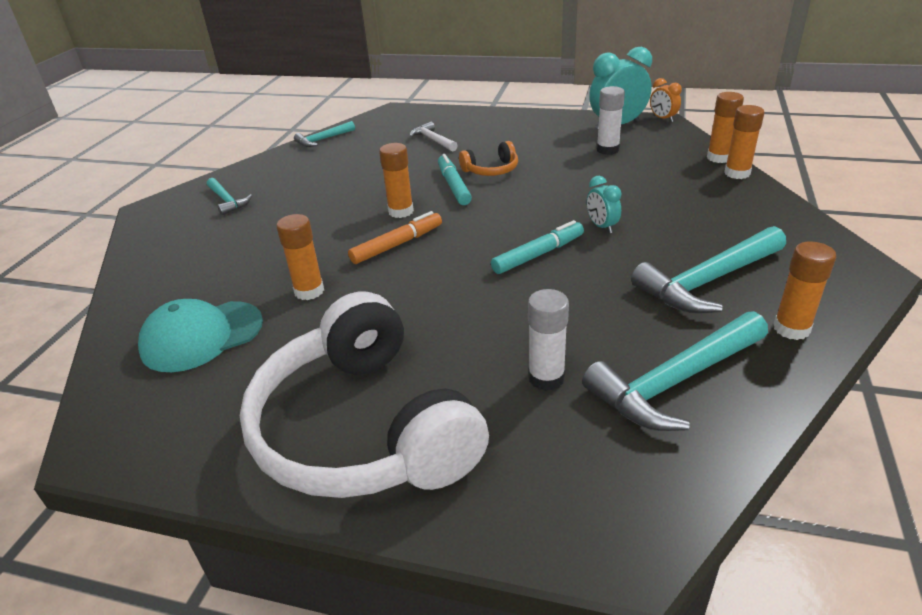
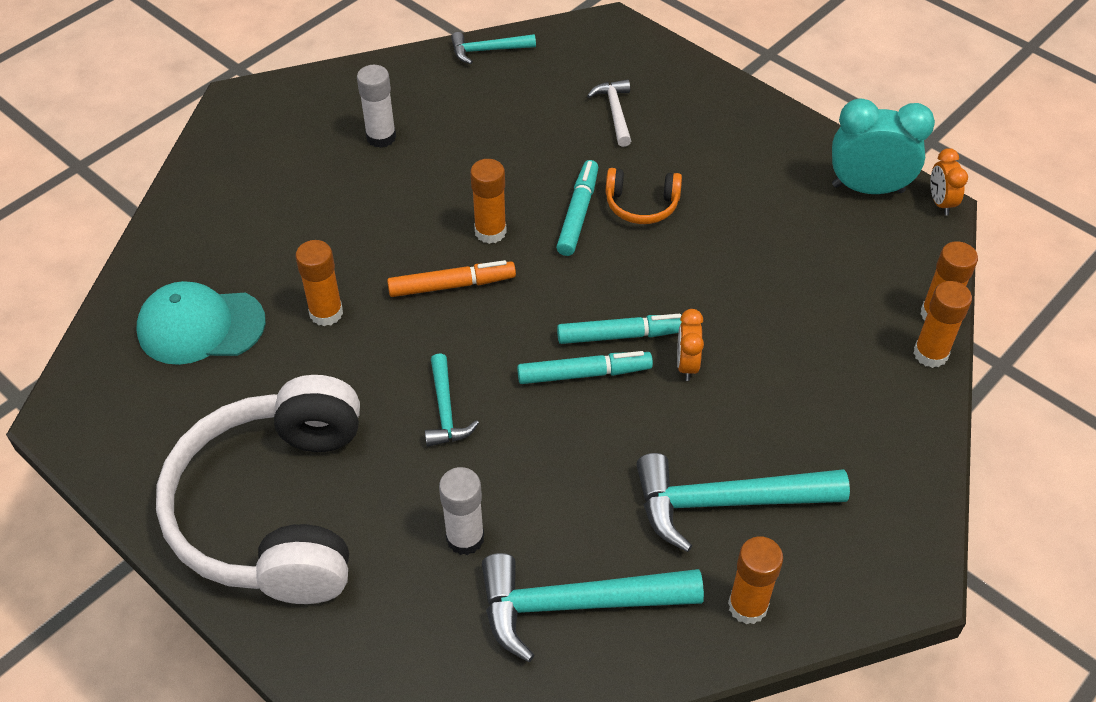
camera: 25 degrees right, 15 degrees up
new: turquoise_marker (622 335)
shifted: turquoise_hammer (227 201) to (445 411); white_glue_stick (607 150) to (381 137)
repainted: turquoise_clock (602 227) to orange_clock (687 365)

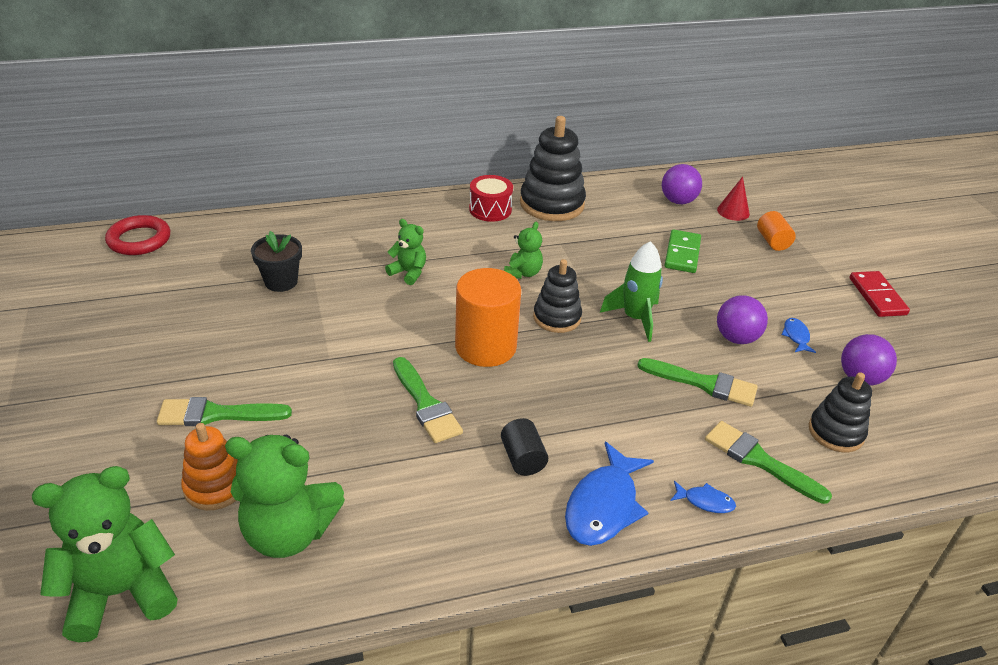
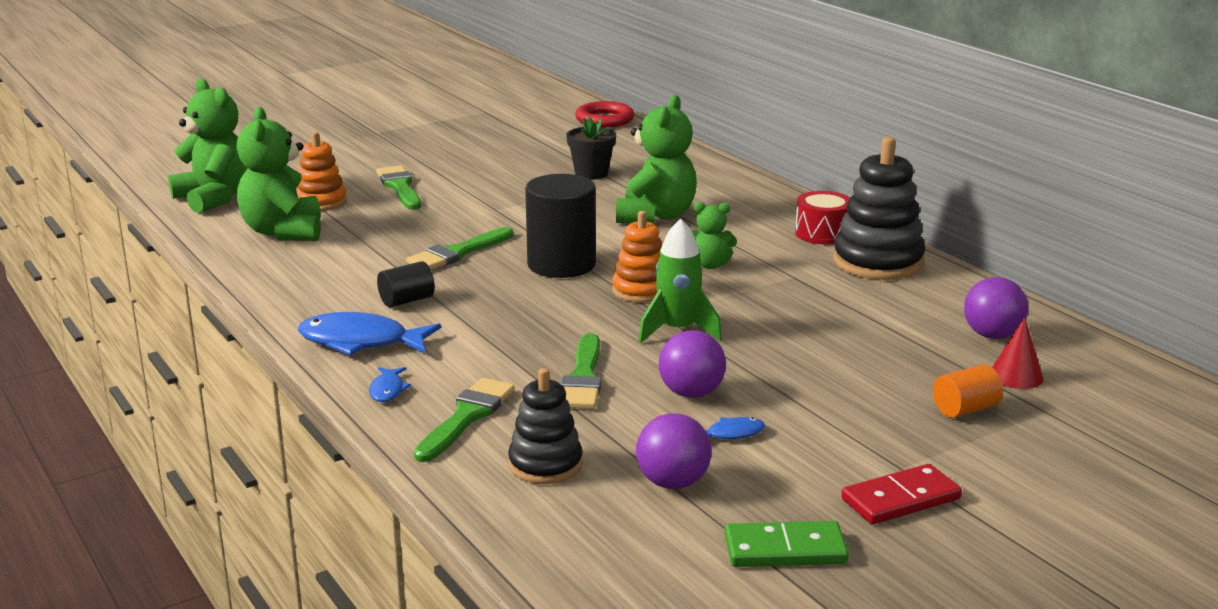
camera: 75 degrees right, 15 degrees down
shifted: green_domino (682 254) to (785 550)
repainted: orange_cylinder (485 347) to black_cylinder (561 265); black_stacking_toy (557 317) to orange_stacking_toy (641 291)
scaled: green_teddy_bear (408 273) = (655 216) x1.88

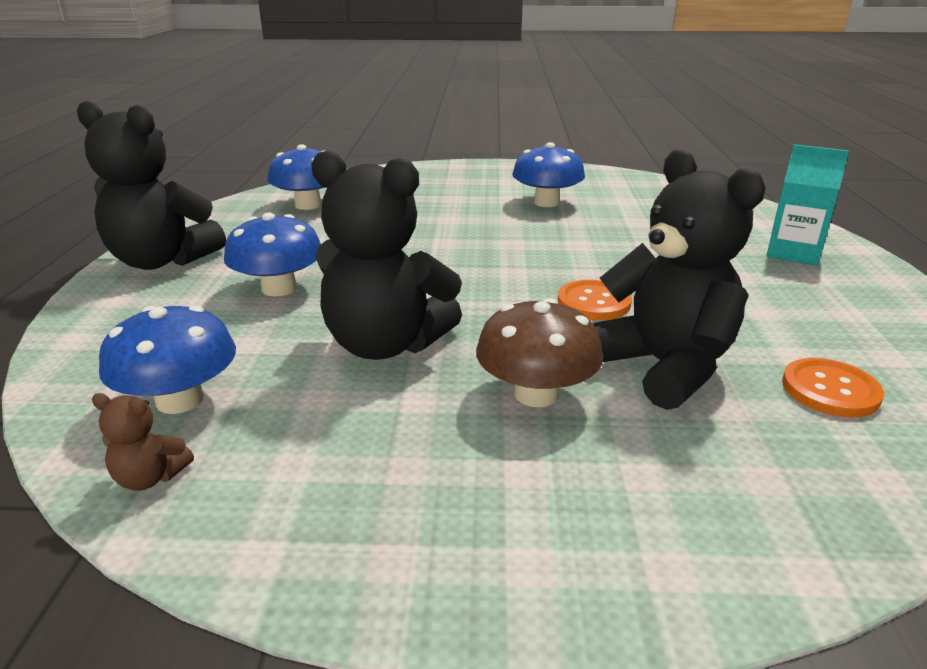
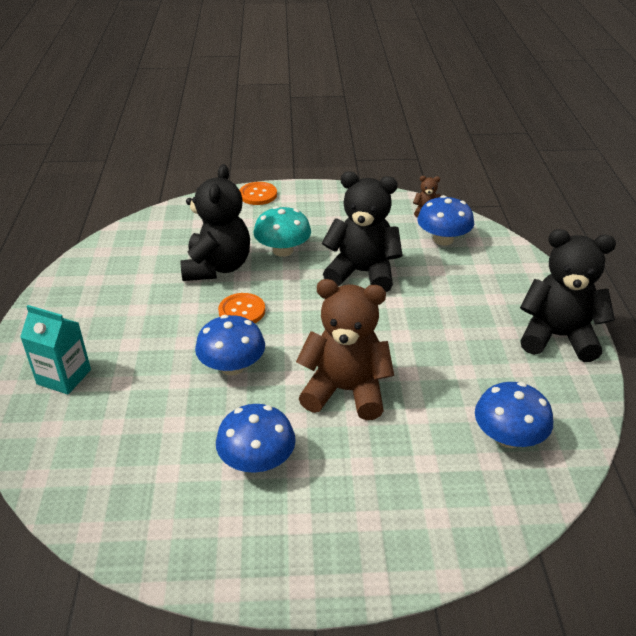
camera: 175 degrees right, 10 degrees up
new: brown_teddy_bear (345 391)
shifted: blue_mushroom (279 288) to (232 366); orange_button (830 390) to (258 195)
repainted: brown_mushroom (536 394) to turquoise_mushroom (283 250)
rotated: black_teddy_bear (663 367) = (217 267) 135 degrees counterclockwise

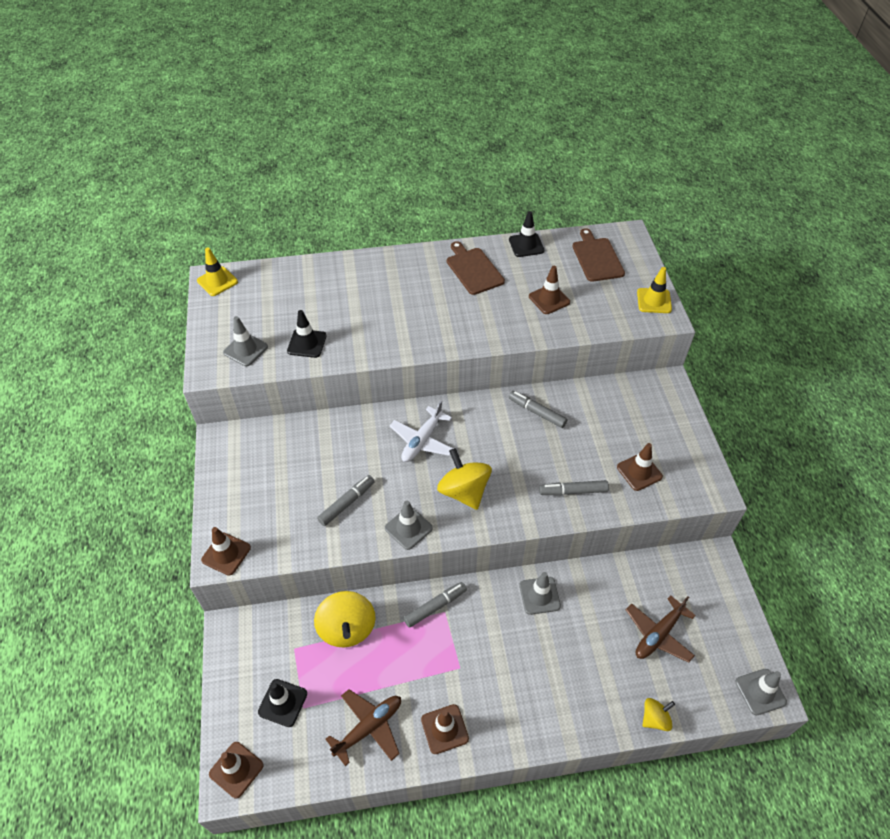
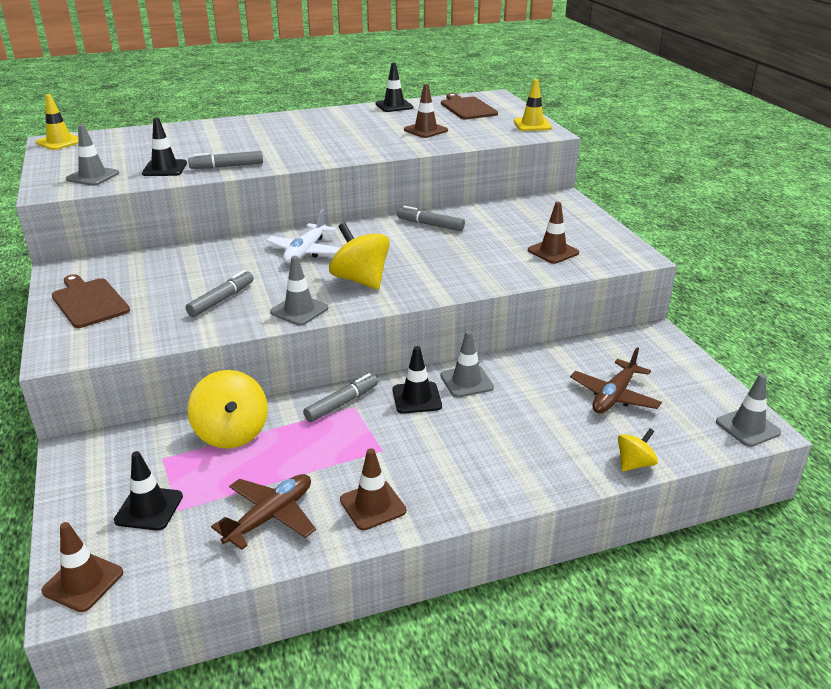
camera: 10 degrees left, 20 degrees down
gone: brown_traffic_cone (226 554)
new: black_traffic_cone (416 398)
shifted: brown_cutting_board (473 269) to (89 302); grey_marker (573 491) to (227 166)

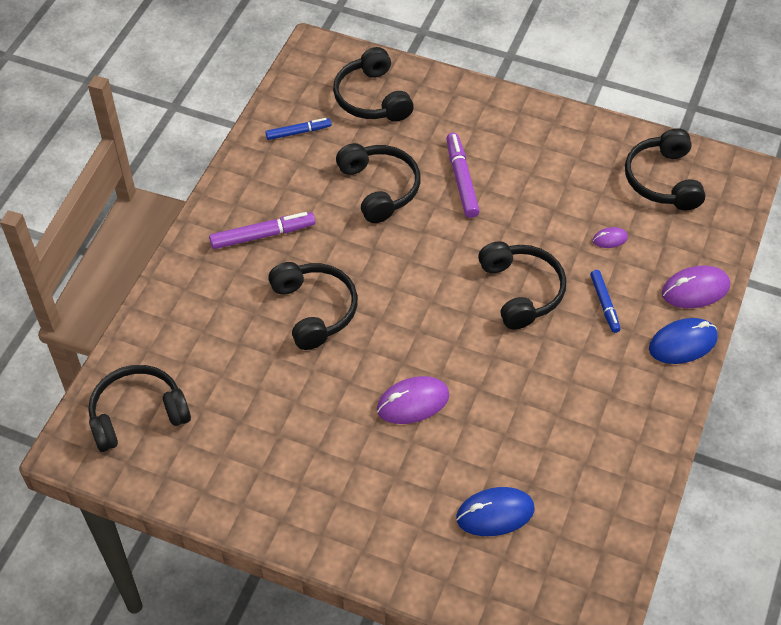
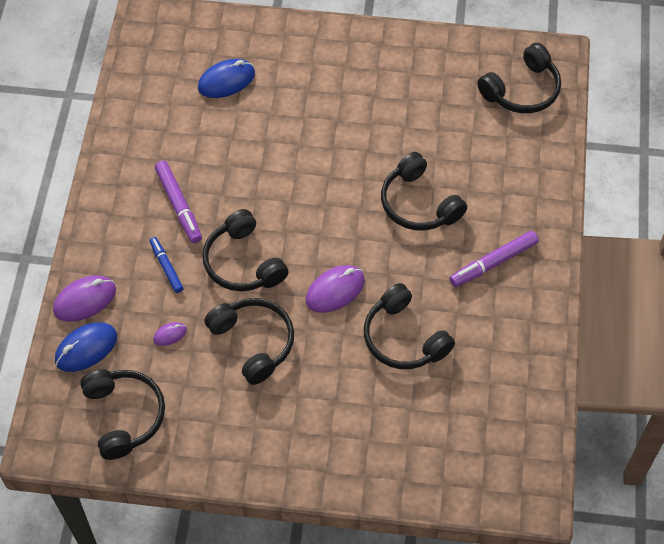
camera: 165 degrees right, 5 degrees up
gone: blue_marker (298 132)
shifted: black_headphones (372 98) to (253 342); purple_mouse (413 402) to (335 290); purple_marker (461 179) to (179 205); blue_mouse (682 343) to (86 348)

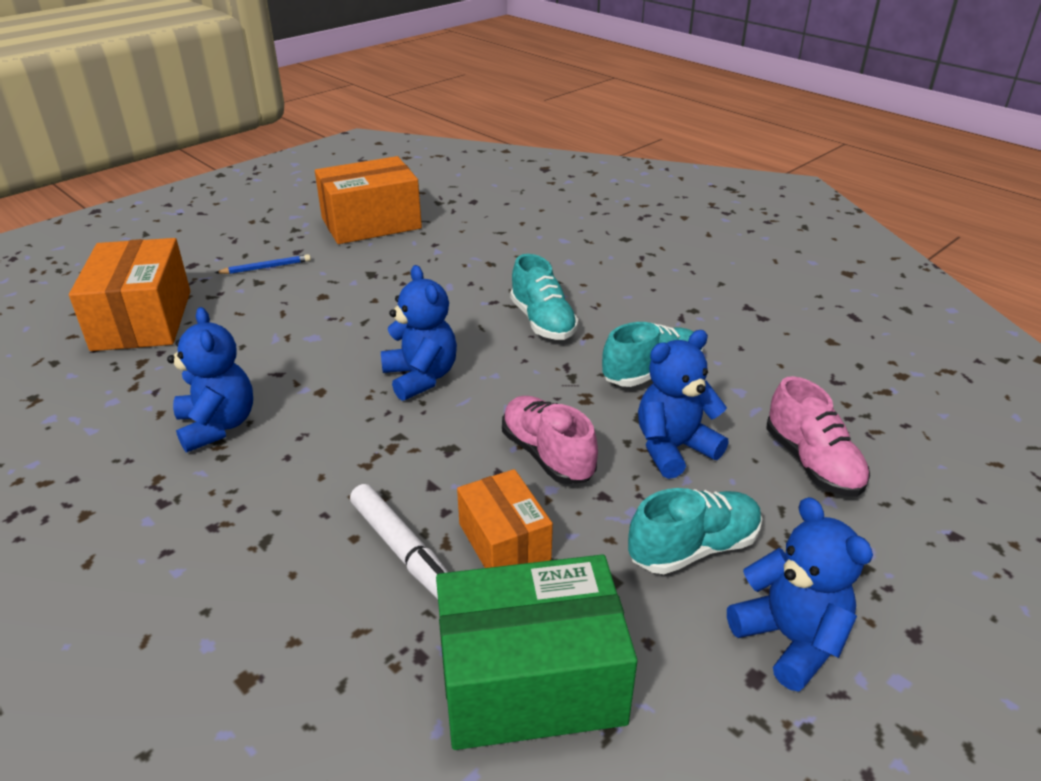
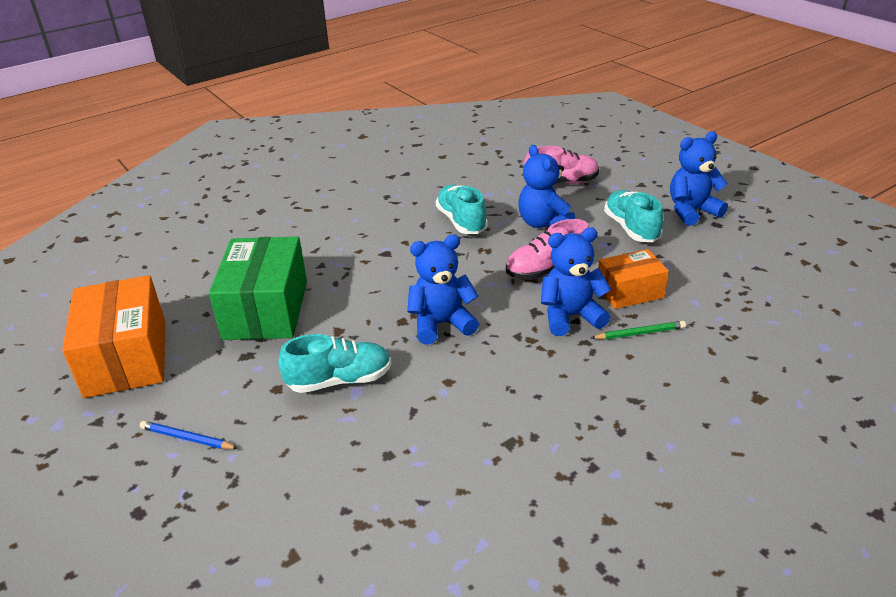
camera: 80 degrees left, 0 degrees up
gone: orange_box (143 320)
shifted: blue_teddy_bear (217 426) to (570 316); green_box (531 680) to (266 310); turquoise_shoe (542 322) to (339 380)
swapped: white_marker (403 550) to green_pencil (640 333)
rotated: blue_pencil (266 267) = (187 438) 60 degrees counterclockwise

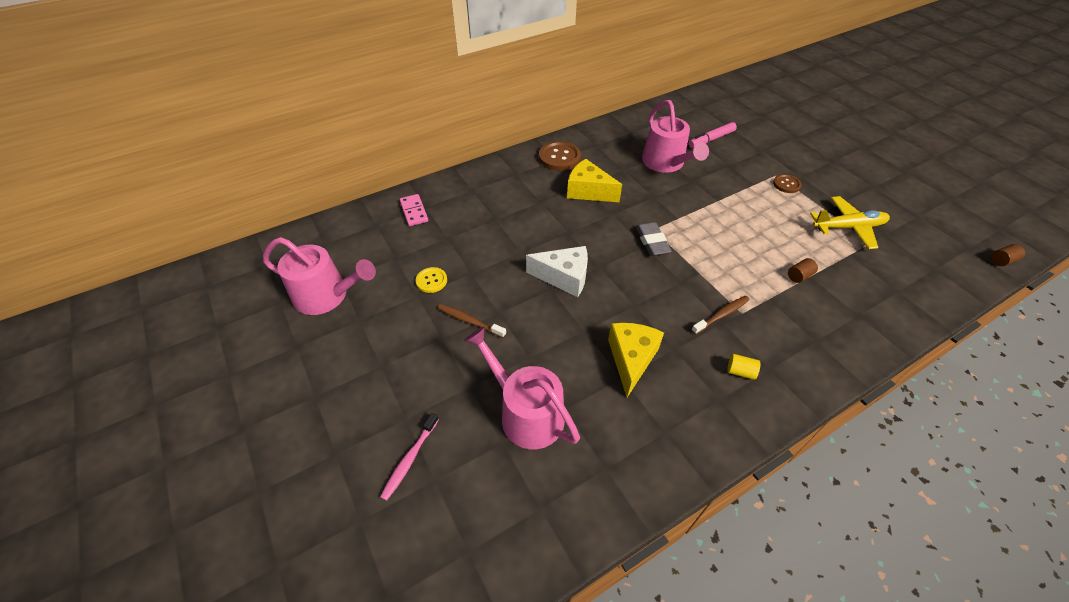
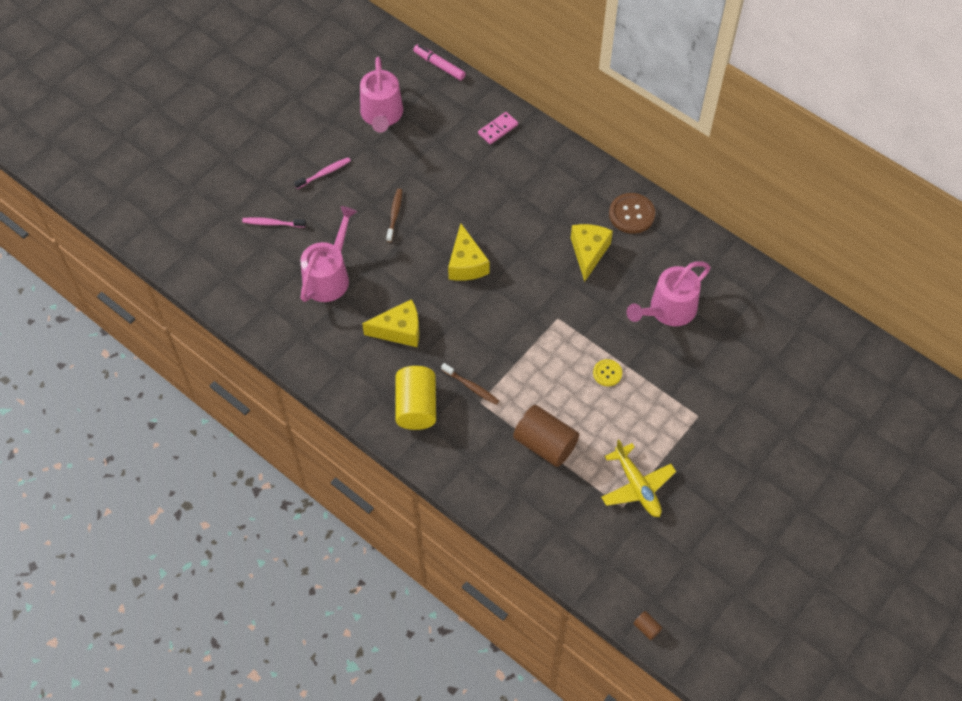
camera: 70 degrees right, 10 degrees up
gone: grey_eraser (652 242); brown_button (786 184)
new: pink_toothbrush (324 173)
shifted: yellow_button (431 281) to (607 373); pink_marker (711 139) to (439 65)
repainted: white_cheese (564 277) to yellow_cheese (466 264)
scaled: yellow_cylinder (740 371) = (416 406) x2.43; brown_cylinder (799 276) = (545 444) x2.43

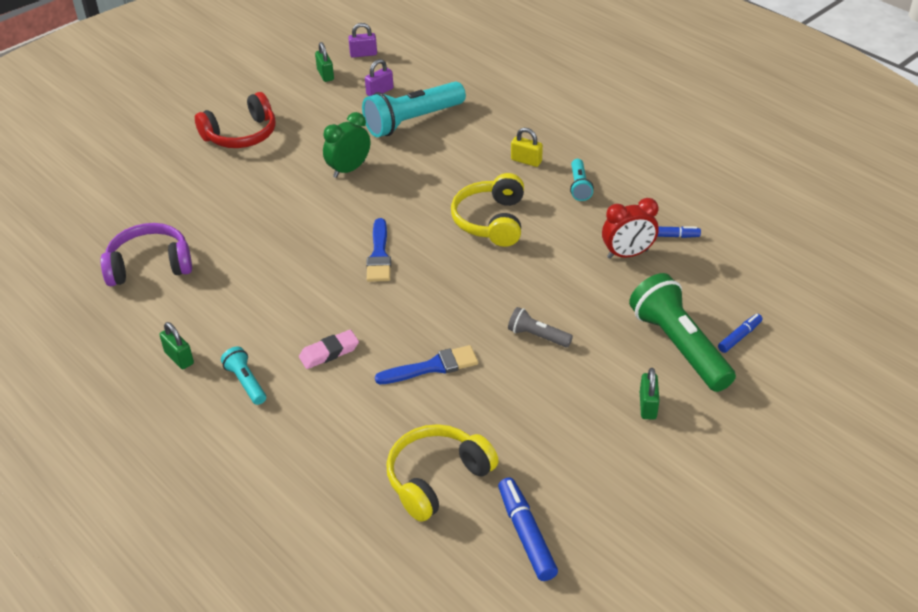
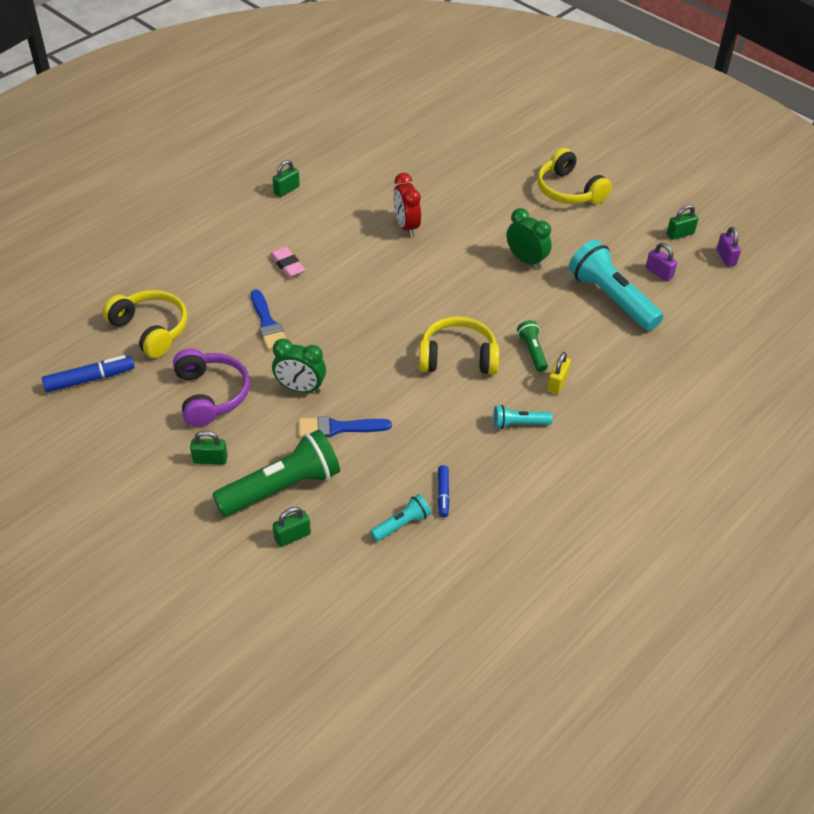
camera: 85 degrees right, 5 degrees up
new: green_flashlight (532 351)
shifted: purple_headphones (149 266) to (211 395); turquoise_flashlight (246 382) to (401 524); blue_brush (379 255) to (338 428); red_clock (627 254) to (406 226)
swapped: grey_flashlight (537 336) to green_clock (300 388); blue_marker (739 337) to green_padlock (292 536)
repainted: red_headphones (241 135) to yellow_headphones (569 190)

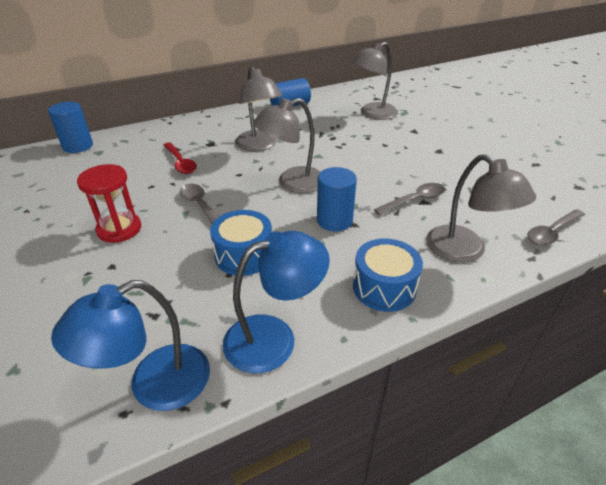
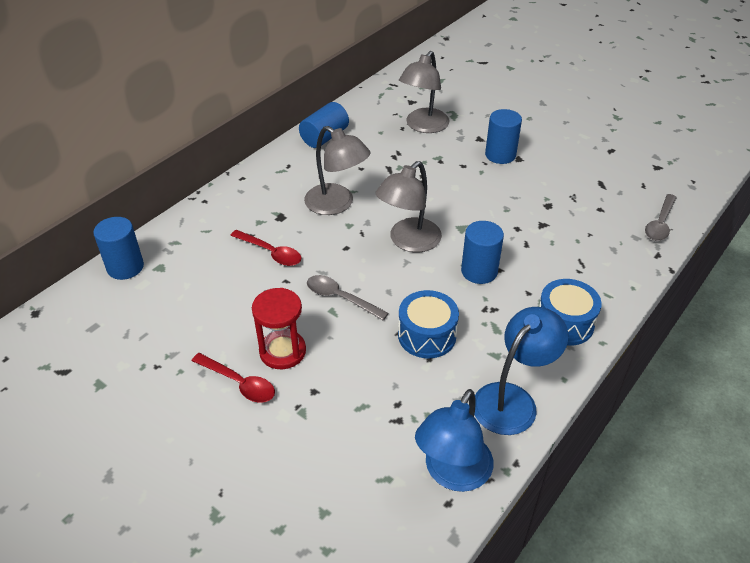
camera: 25 degrees left, 5 degrees up
gone: grey_spoon (414 200); grey_lamp (465 251)
new: red_spoon (239 383); blue_cylinder (500 155)

